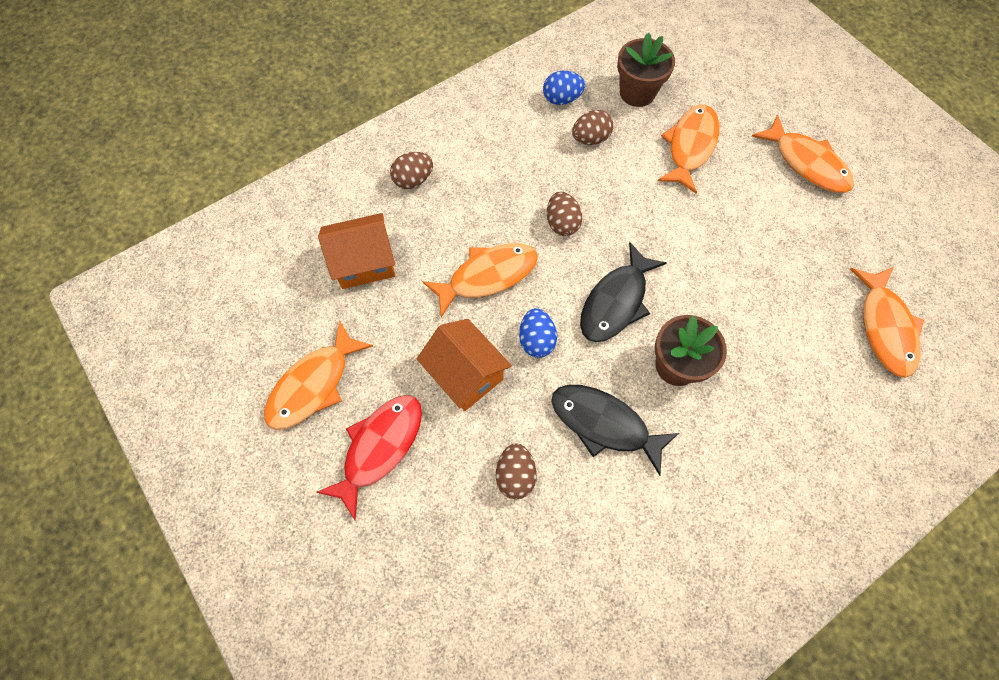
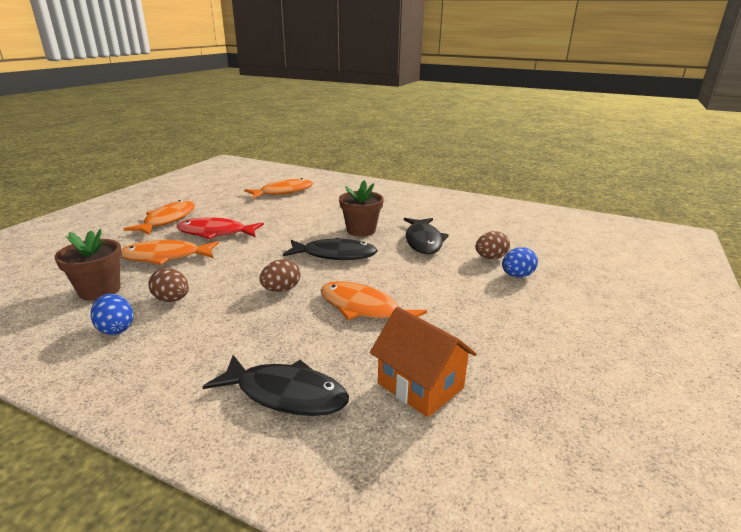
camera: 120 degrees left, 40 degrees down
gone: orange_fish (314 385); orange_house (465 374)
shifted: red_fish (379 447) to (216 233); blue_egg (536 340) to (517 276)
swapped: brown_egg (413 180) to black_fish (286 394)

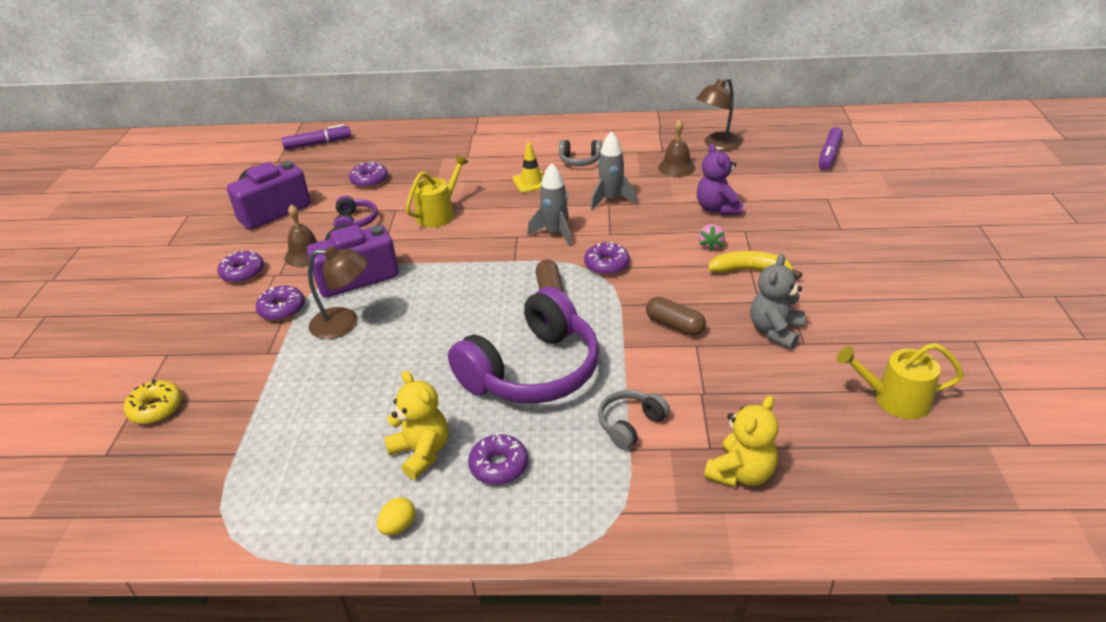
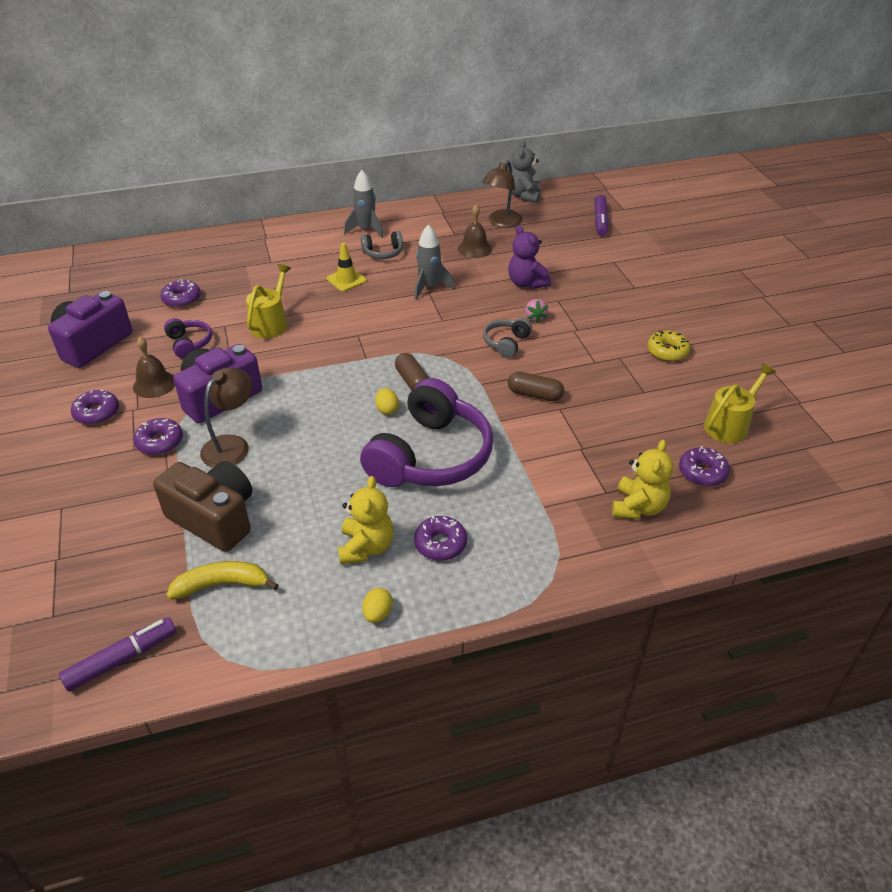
camera: 20 degrees left, 5 degrees up
new: brown_camera (214 518); yellow_egg (387 410)
shifted: yellow_donut (156 408) to (667 351); purple_marker (317 143) to (122 659); grey_rocket (555 233) to (366 230); purple_donut (606 265) to (702 472); grey_headphones (630 425) to (506 343); yellow_banana (750 270) to (222 585); grey_teddy_bear (775 331) to (524 196)
rotated: brown_lamp (344 323) = (232 445) 45 degrees counterclockwise; yellow_teddy_bear (421 452) = (366 547) 60 degrees clockwise; yellow_watering_can (895 399) = (729 425) 150 degrees clockwise

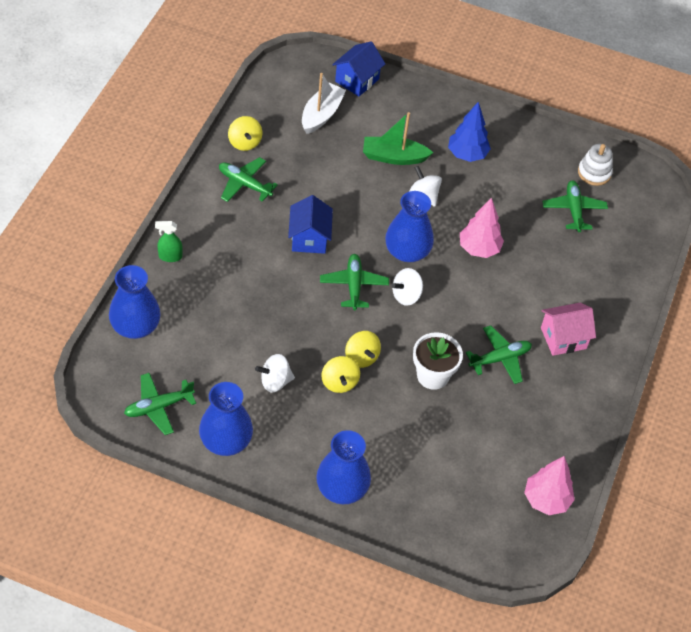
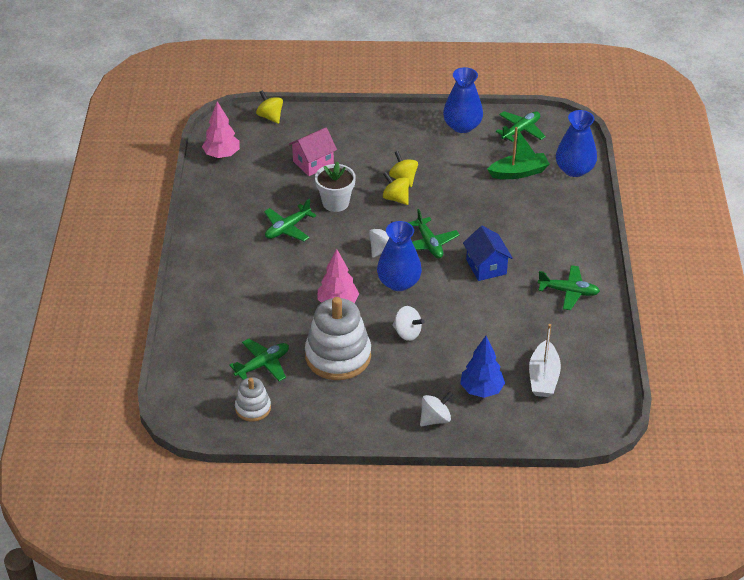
camera: 165 degrees right, 10 degrees down
gone: green_spray_bottle (170 256); blue_vase (342 488); blue_house (357 80)
new: white_stacking_toy (338 356)
shifted: yellow_spinning_top (244 142) to (270 117); white_spinning_top (275 381) to (435 419); green_boat (394 157) to (519 172); blue_tree (467 154) to (481 390); pink_house (563 338) to (313 163)
rotated: green_plane (573 210) = (262 365) 105 degrees counterclockwise

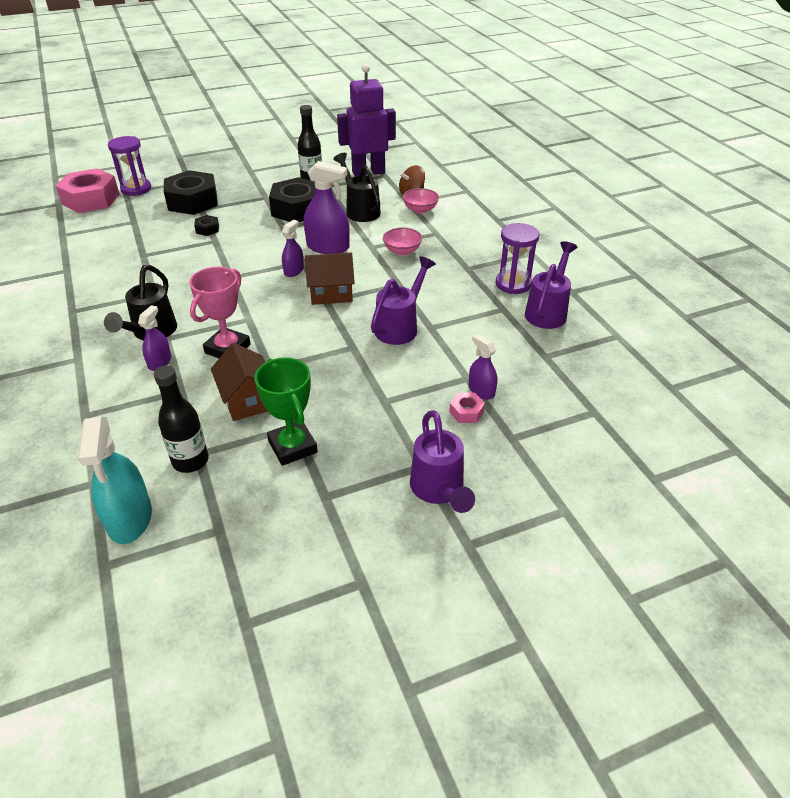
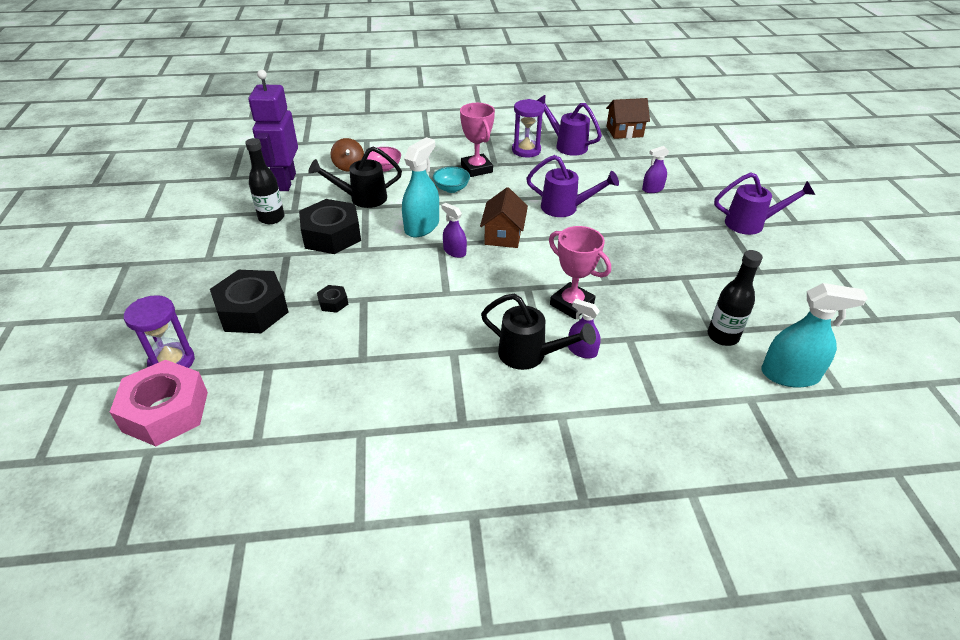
camera: 75 degrees left, 0 degrees up
gone: green_trophy (292 447); pink_nut (466 412)
new: pink_trophy (476 169)
shifted: brown_house (247 400) to (624 131)
repainted: purple_spray_bottle (328 247) to turquoise_spray_bottle (422 226); pink_bowl (402 251) to turquoise_bowl (451 188)
rotated: purple_watering_can (400 326) = (566 208) 150 degrees clockwise

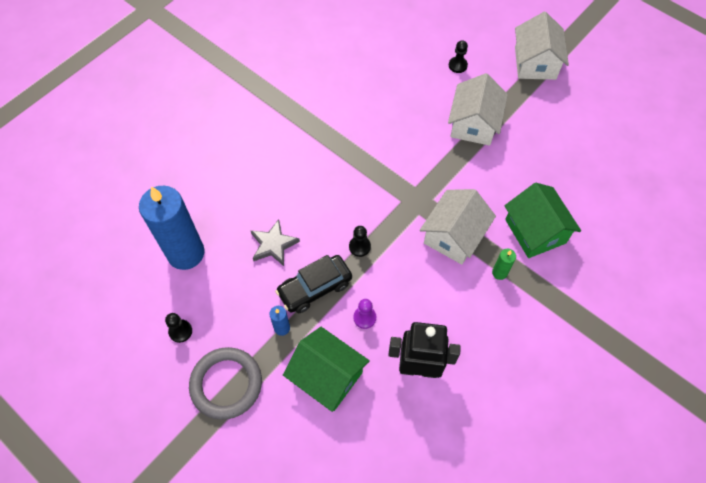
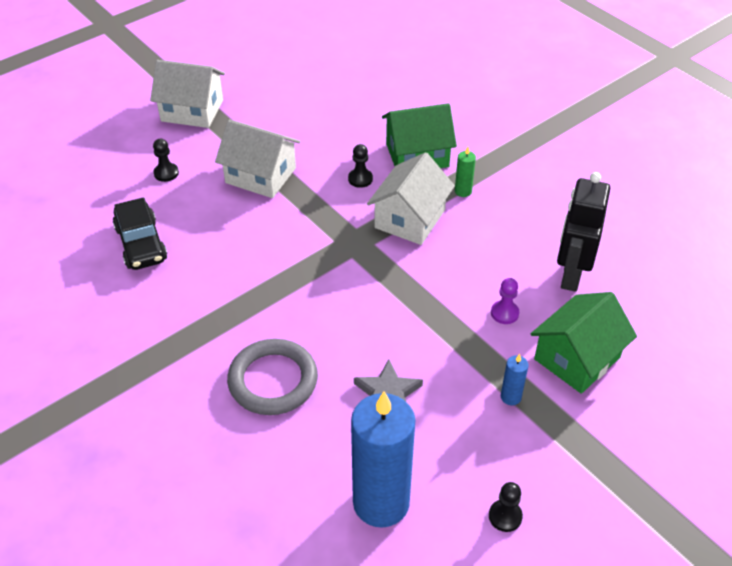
camera: 80 degrees left, 15 degrees down
shifted: grey_ring (226 384) to (273 380); black_car (315 288) to (141 244); black_pawn (359 246) to (360 179)
rotated: white_house (454 236) = (410 219) 75 degrees clockwise

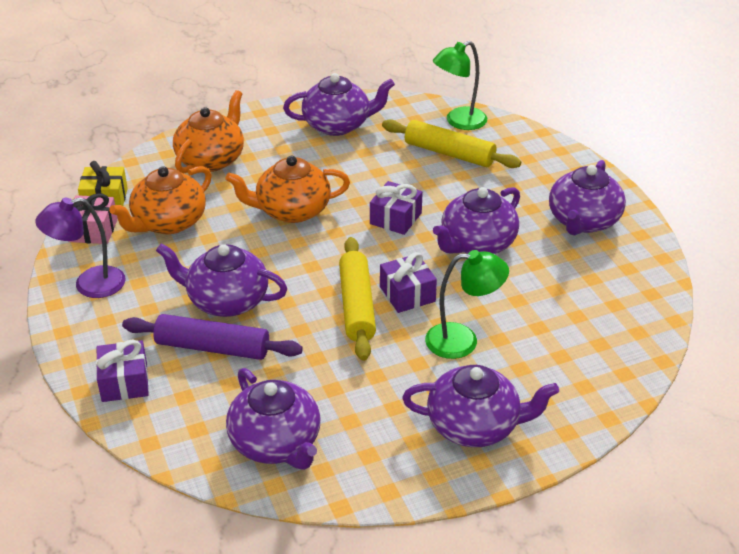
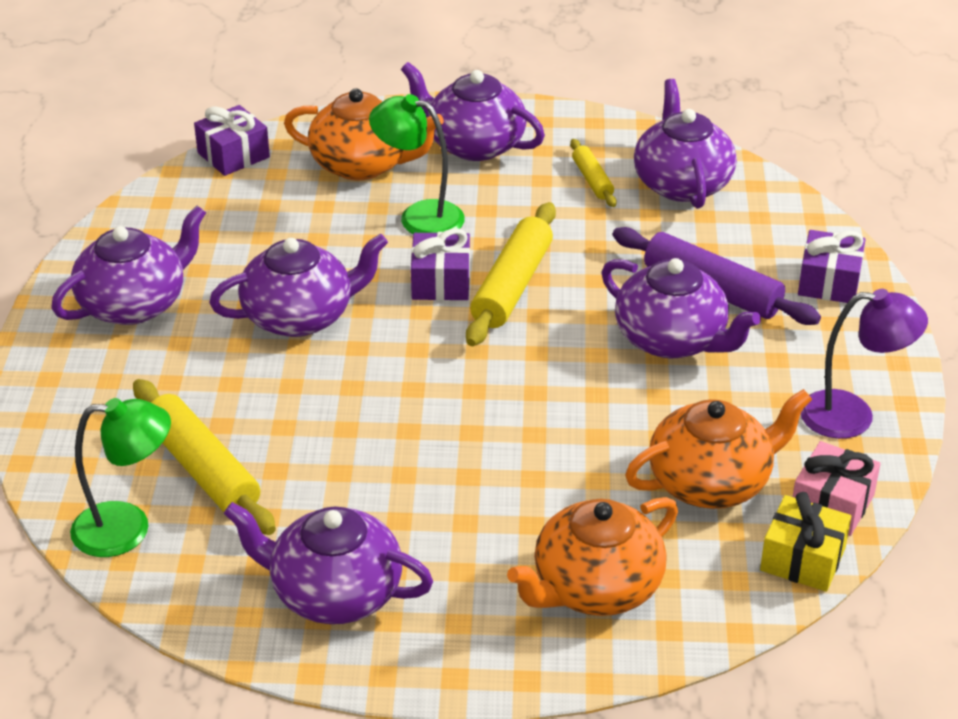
camera: 155 degrees left, 0 degrees up
new: yellow_rolling_pin (592 180)
shifted: orange_teapot (291 210) to (362 165); purple_gift (395 218) to (233 155)

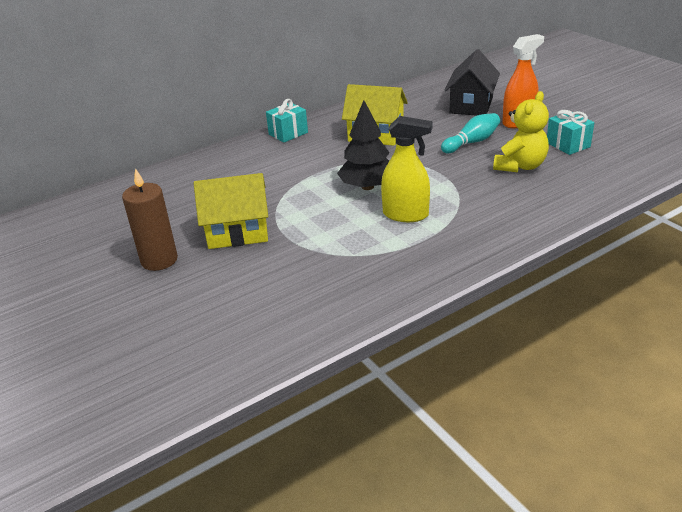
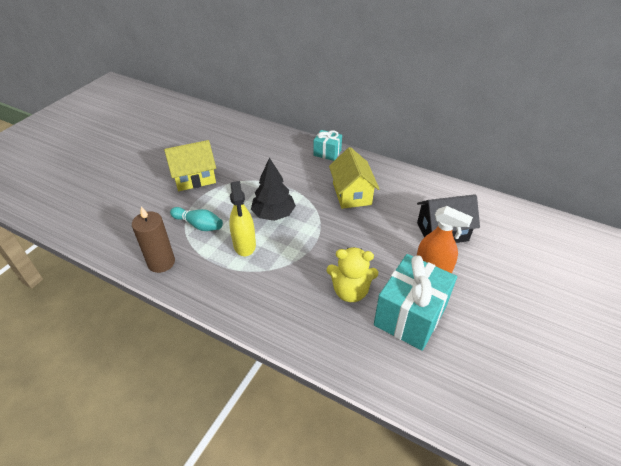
camera: 60 degrees right, 10 degrees up
shifted: brown_candle (159 260) to (161 262); turquoise_bowling_pin (472 142) to (199 225)
rotated: yellow_house (237 232) = (194 178) 75 degrees counterclockwise
scaled: turquoise_gift (568 145) = (410 316) x1.89

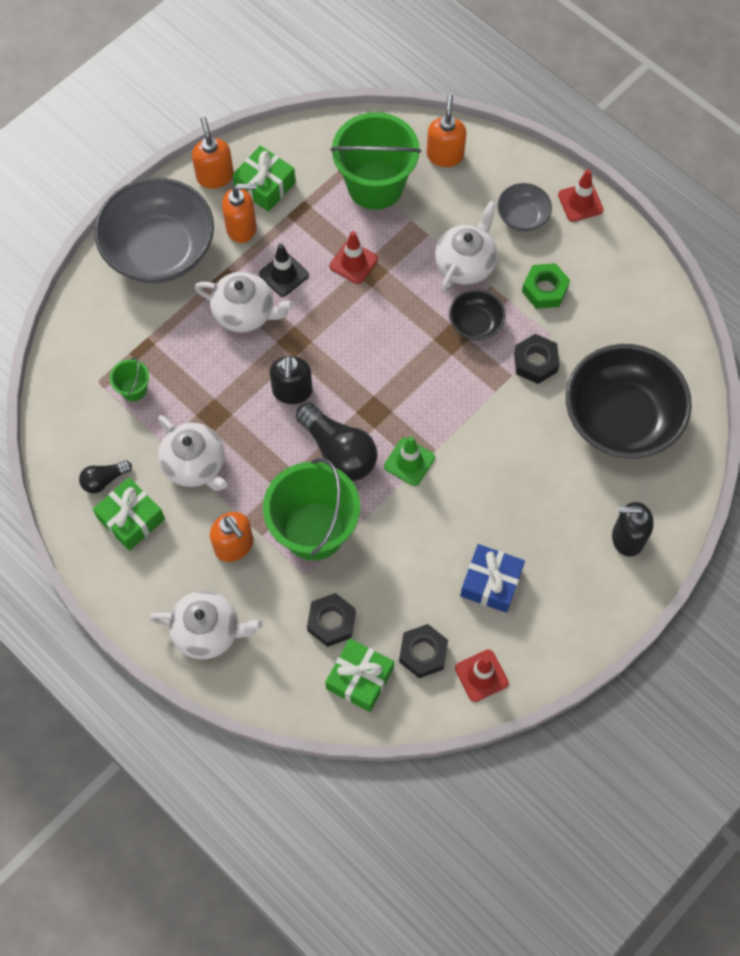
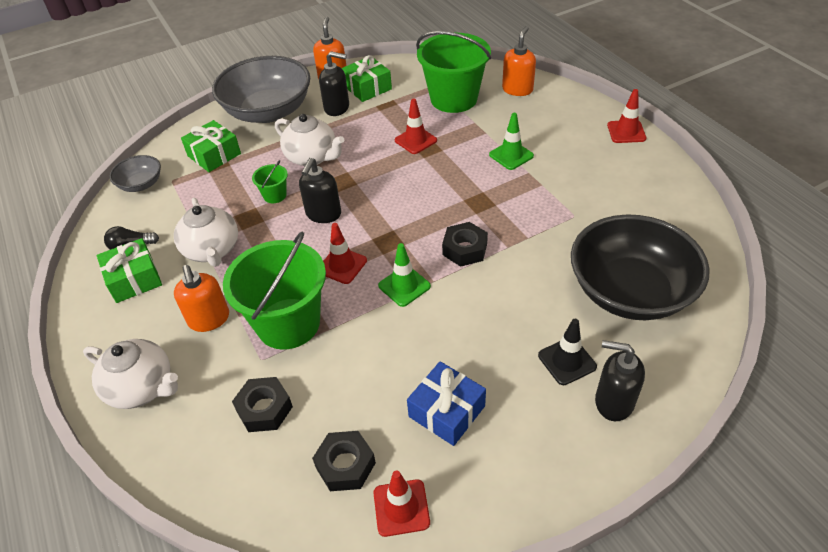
camera: 20 degrees right, 20 degrees down
gone: black_bowl (475 323); green_nut (545 290)
shifted: green_bucket (134 389) to (275 195); black_traffic_cone (284 274) to (567 361); green_gift (359 678) to (214 155); grey_bowl (522 216) to (141 184); black_nut (535 362) to (465 249)
swapped: black_light_bulb (338 452) to red_traffic_cone (342 265); white_teapot (465 264) to green_traffic_cone (511 155)
repainted: orange_soap_dispenser (241 228) to black_soap_dispenser (337 108)

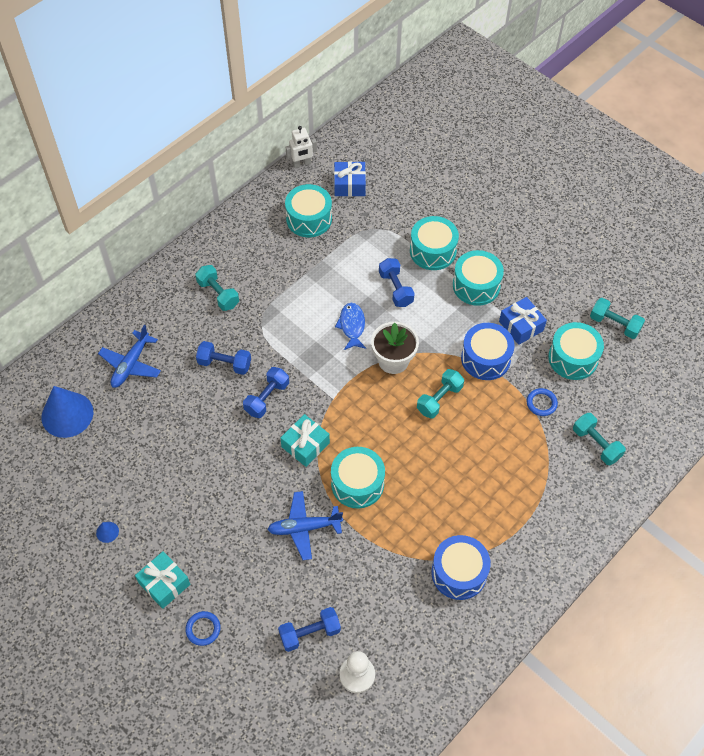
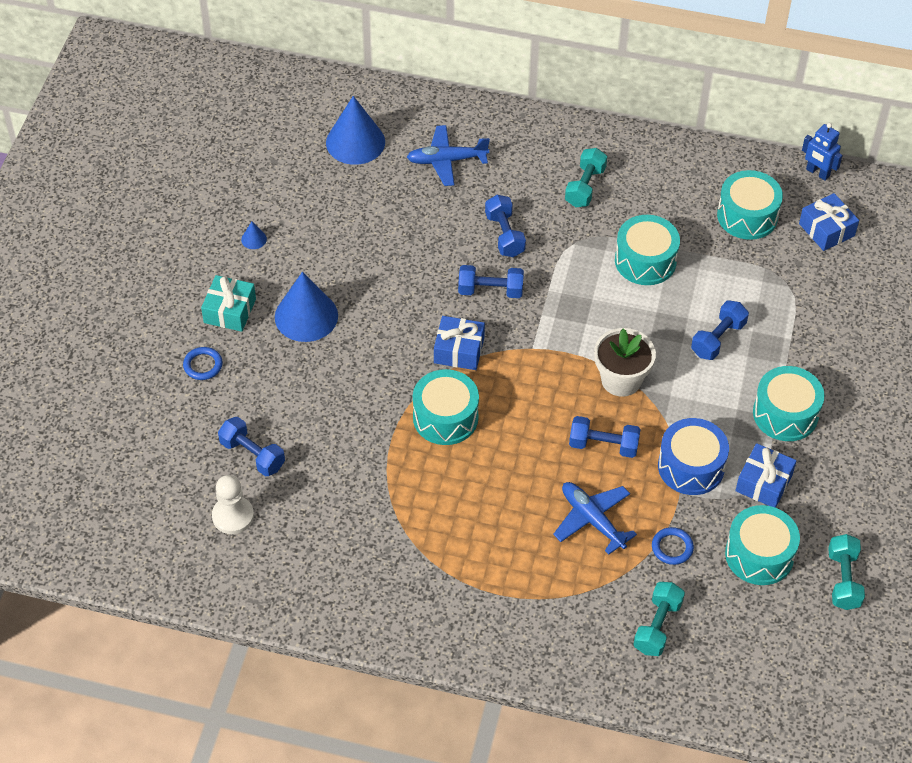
camera: 60 degrees right, 5 degrees down
gone: blue_fish (352 326); blue_drum (459 573)
new: blue_cone (306 316)
shifted: blue_plane (304 528) to (592 520); turquoise_drum (433 251) to (645 261)
repainted: turquoise_gift (305 445) to blue_gift (459 350); white_robot (301 164) to blue_robot (817 173); turquoise_dumbbell (439 399) to blue_dumbbell (603 445)

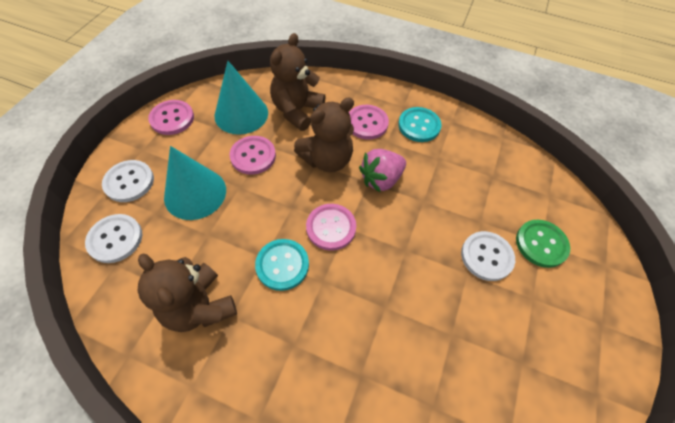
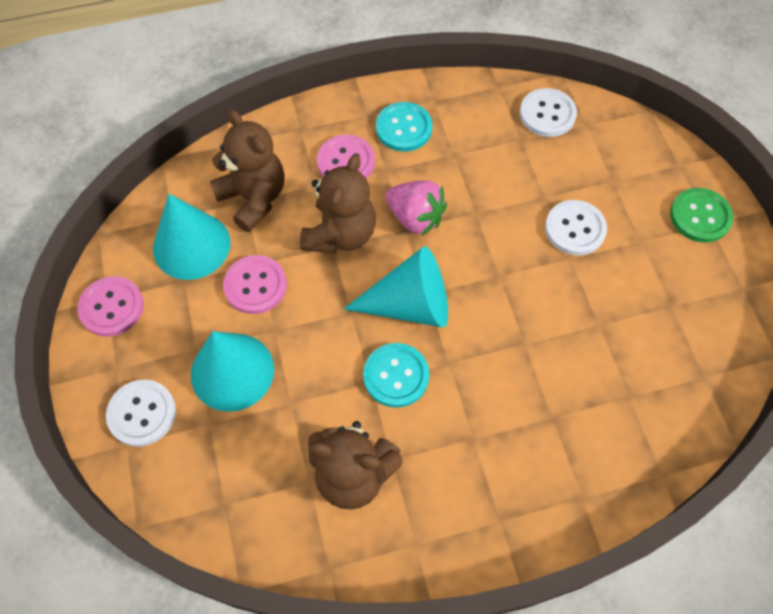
camera: 35 degrees left, 5 degrees up
shifted: white_button (115 239) to (547 114); green_button (541 244) to (700 216)
swapped: pink_button (331 227) to turquoise_cone (409 304)
rotated: brown_teddy_bear (297 110) = (253 198) 150 degrees clockwise; pink_strawberry (381 179) = (415 218) 75 degrees counterclockwise

